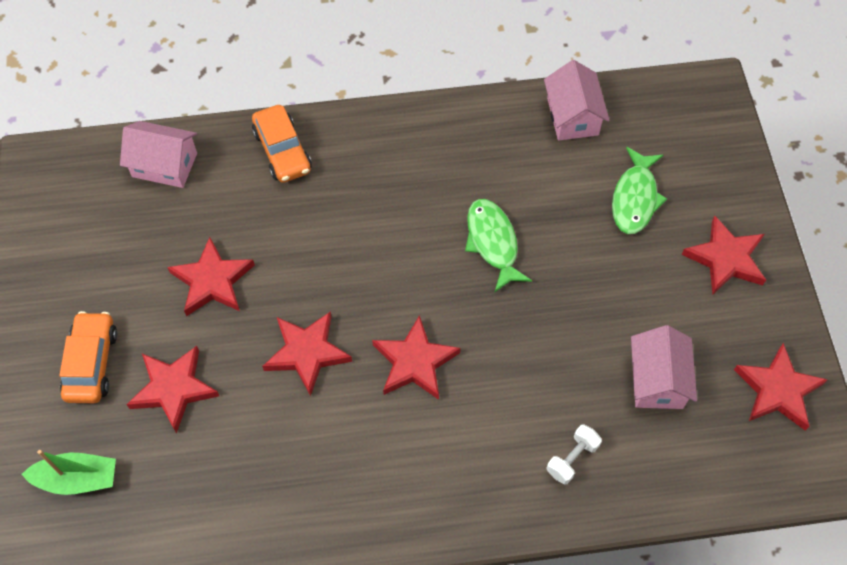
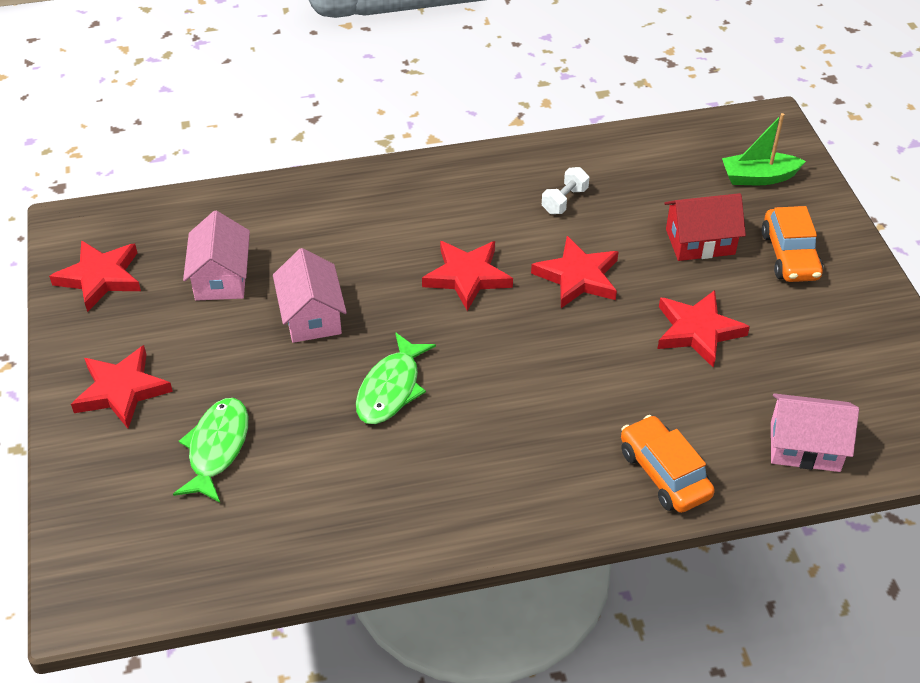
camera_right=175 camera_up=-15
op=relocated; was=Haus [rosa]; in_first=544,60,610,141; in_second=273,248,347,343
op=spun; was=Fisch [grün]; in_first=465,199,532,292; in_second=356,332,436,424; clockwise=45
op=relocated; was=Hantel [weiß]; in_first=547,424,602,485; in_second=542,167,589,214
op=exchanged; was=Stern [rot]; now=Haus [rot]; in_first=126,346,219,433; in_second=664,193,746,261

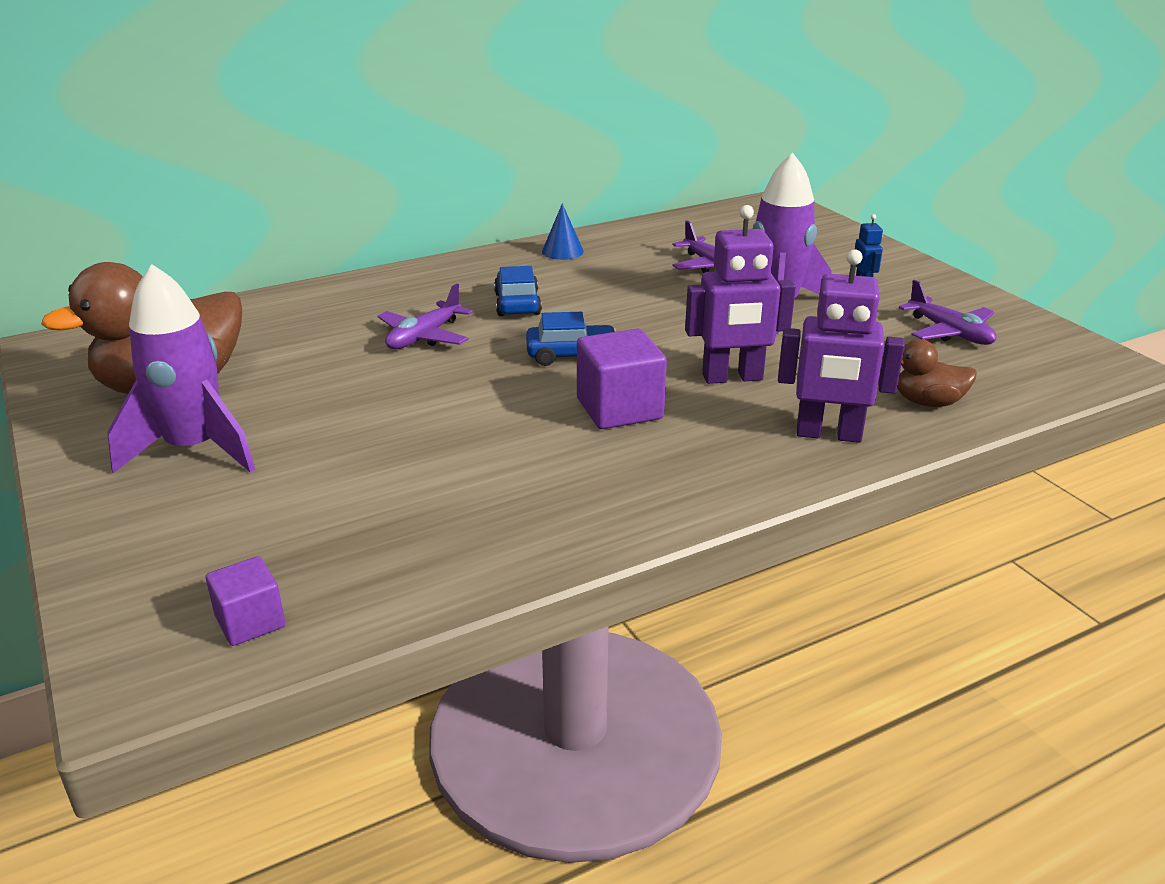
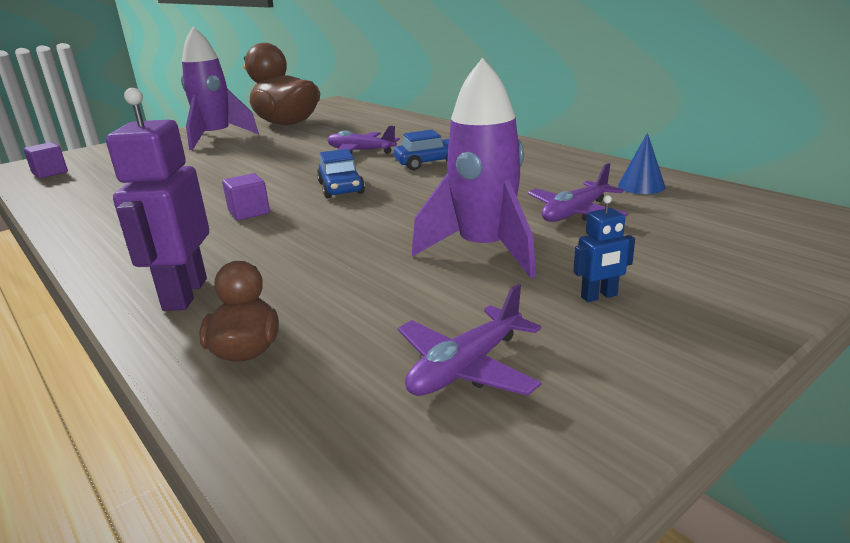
camera_right=80 camera_up=-5
op=size; was=Kubus [lila]; in_first=577,329,667,429; in_second=222,173,270,220; ratio=0.6
op=relocated; was=Kegel [blau]; in_first=542,203,584,260; in_second=618,133,666,194
op=missing; was=Roboter [lila]; in_first=685,205,796,384

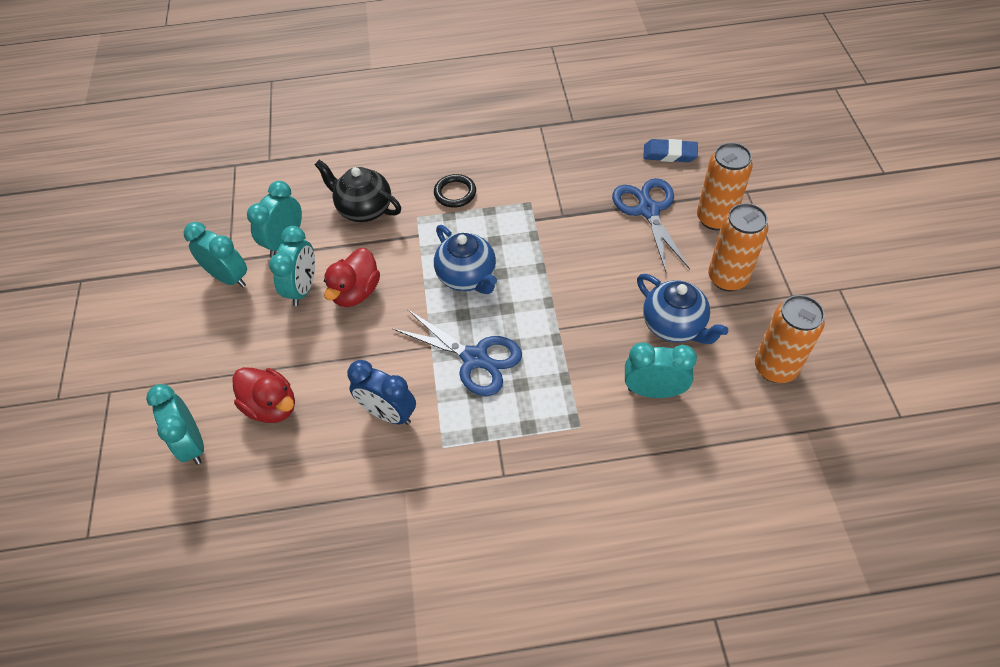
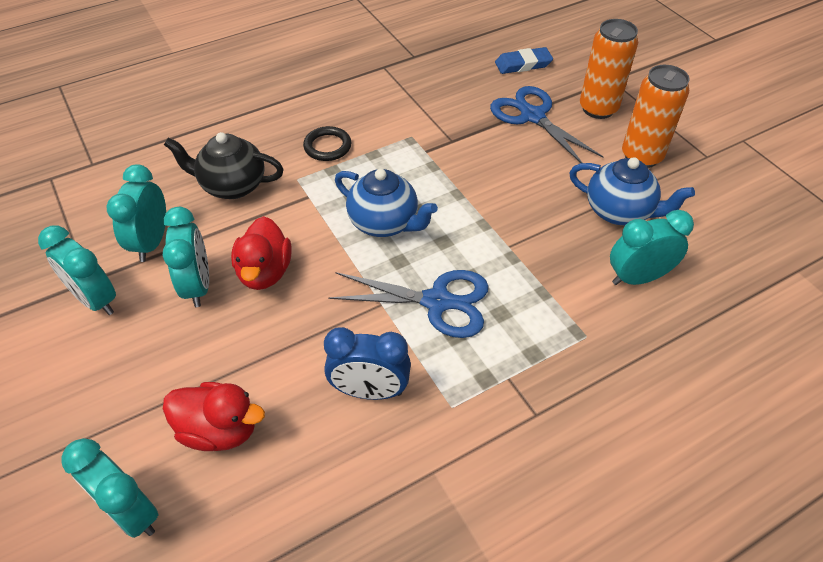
camera_right=-25 camera_up=-5
op=spun; was=Wecker [türkis]; in_first=183,222,247,288; in_second=38,226,116,315; clockwise=-150
op=missing; was=Dose [orange]; in_first=755,295,825,383

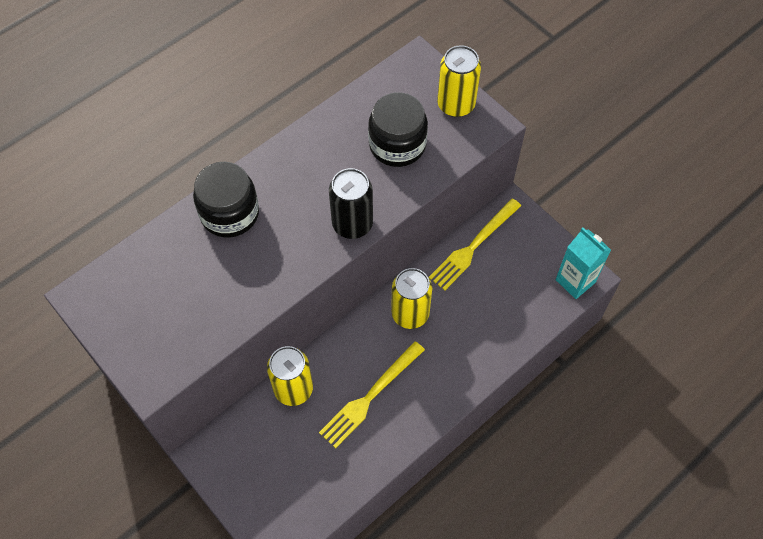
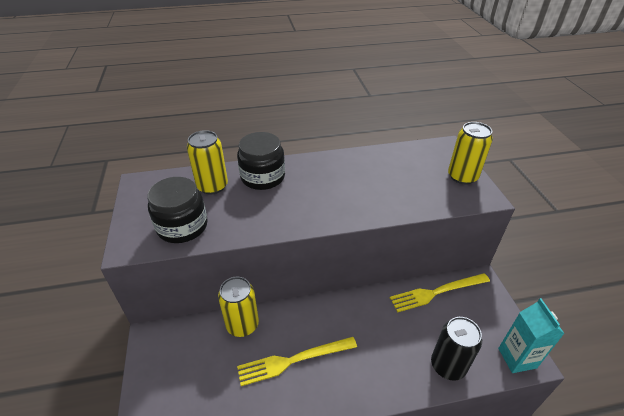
camera_right=30 camera_up=-20
op=relocated; was=Einmachglas [schwarz]; in_first=368,92,428,167; in_second=147,177,208,243
op=relocated; was=Dose [gelb]; in_first=391,268,432,329; in_second=187,130,228,194
op=relocated; was=Dose [schwarz]; in_first=329,168,373,239; in_second=431,317,482,381

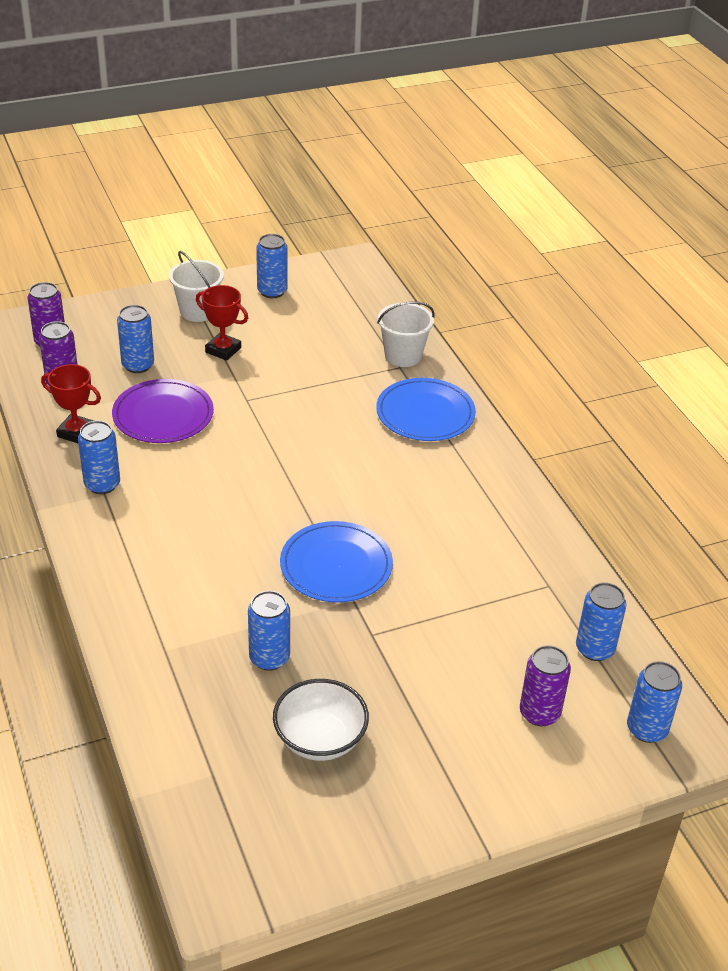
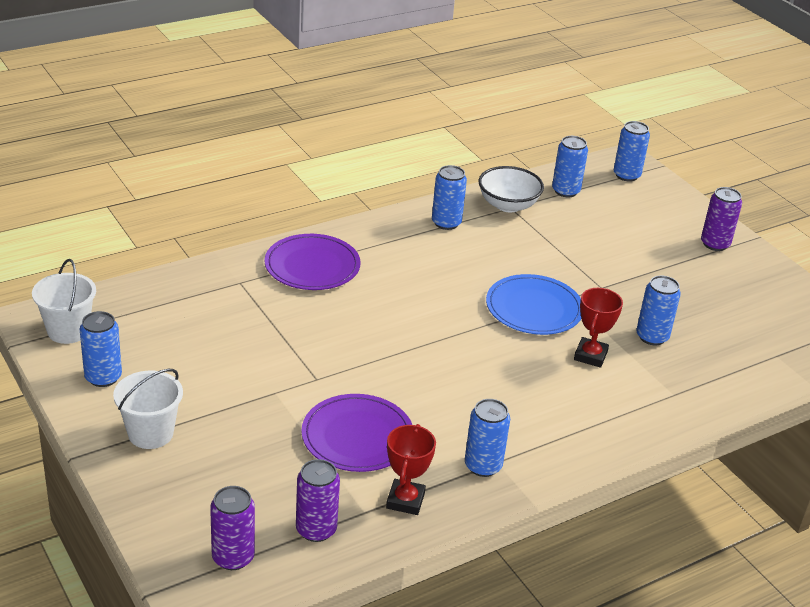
camera_right=-100 camera_up=-5
op=relocated; was=Eimer [weiß]; in_first=377,301,435,367; in_second=32,259,96,344
op=colour; was=Teller [blau]; now=Teller [lila]; in_first=376,378,476,441; in_second=264,234,361,290
op=relocated; was=Dose [blau]; in_first=117,305,154,373; in_second=432,165,467,230
op=relocated; was=Schüssel [weiß]; in_first=273,679,369,761; in_second=479,166,544,213
op=relocated; was=Pokal [rot]; in_first=196,285,248,361; in_second=574,288,623,368
op=relocated; was=Dose [lila]; in_first=520,645,571,726; in_second=701,187,742,251

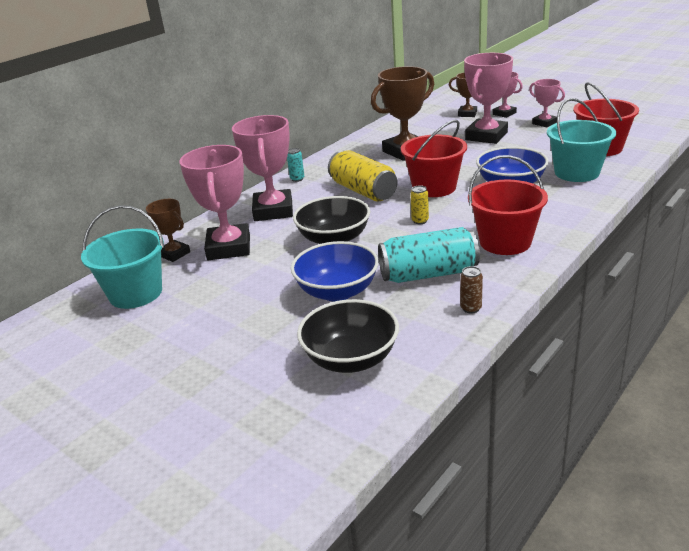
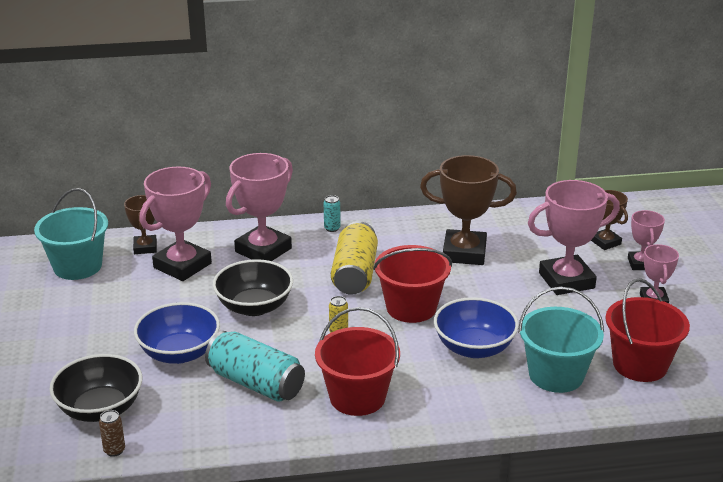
camera_right=40 camera_up=0
op=relocated; was=Dose [braun]; in_first=460,266,483,314; in_second=99,410,125,457

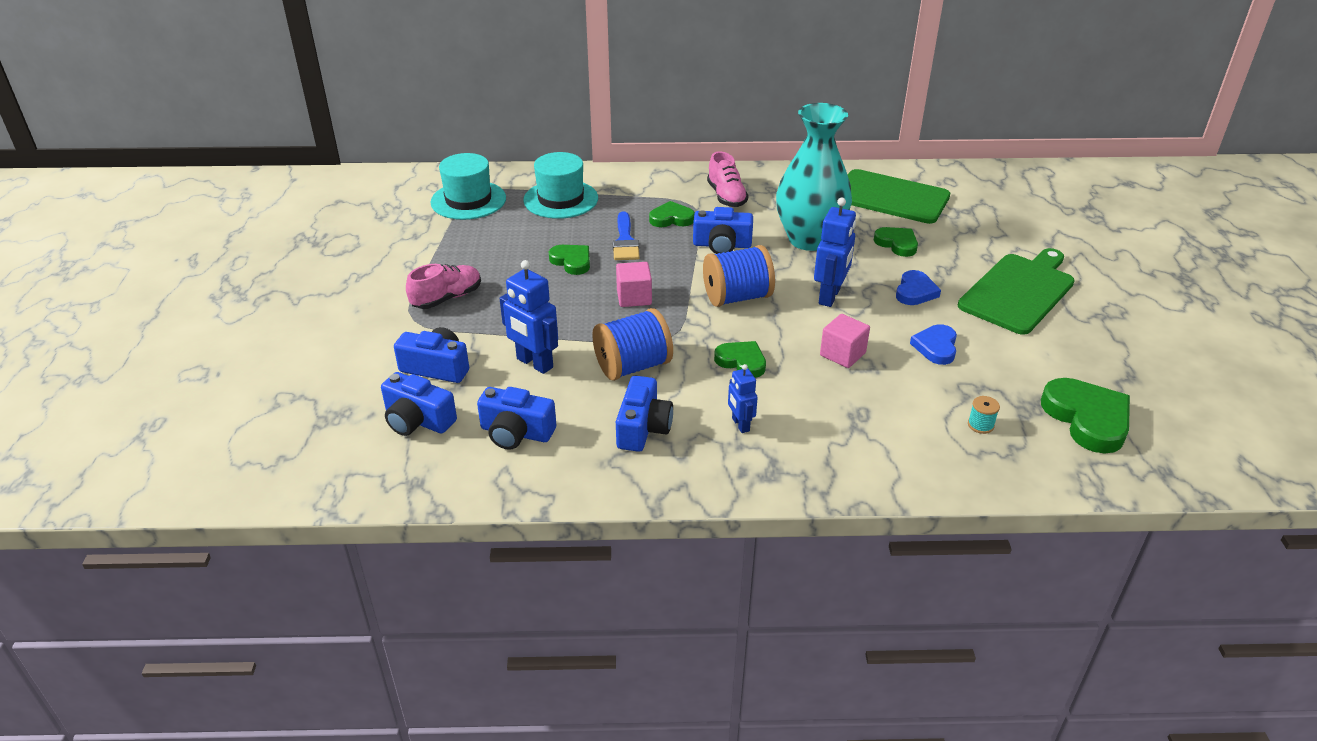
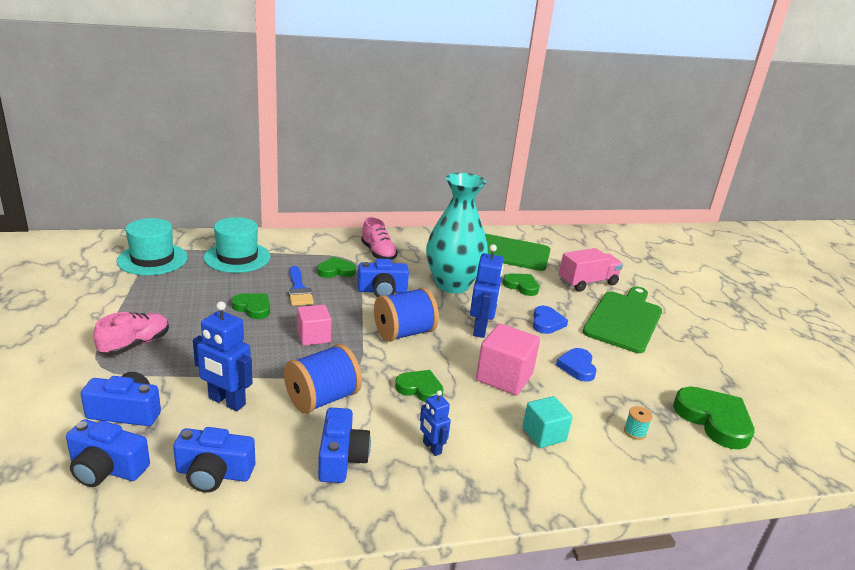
camera_right=-15 camera_up=-10
op=size; was=Kubus [rosa]; in_first=820,314,870,368; in_second=476,323,540,395; ratio=1.52
op=appeared; now=Kubus [türkis]; in_second=522,396,573,448
op=appeared; now=Lastwagen [rosa]; in_second=559,248,623,292

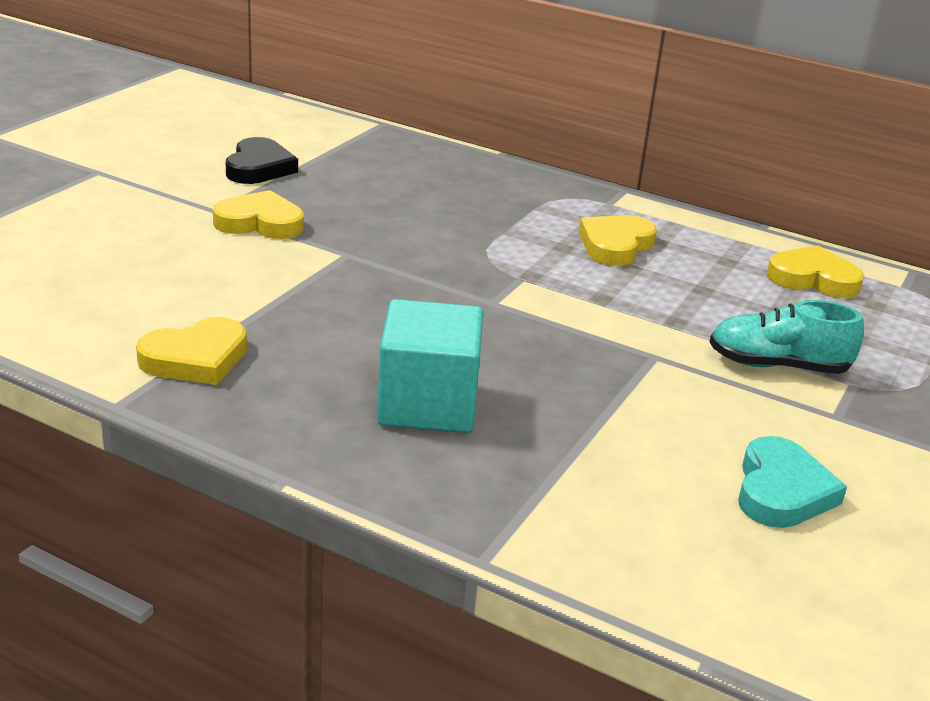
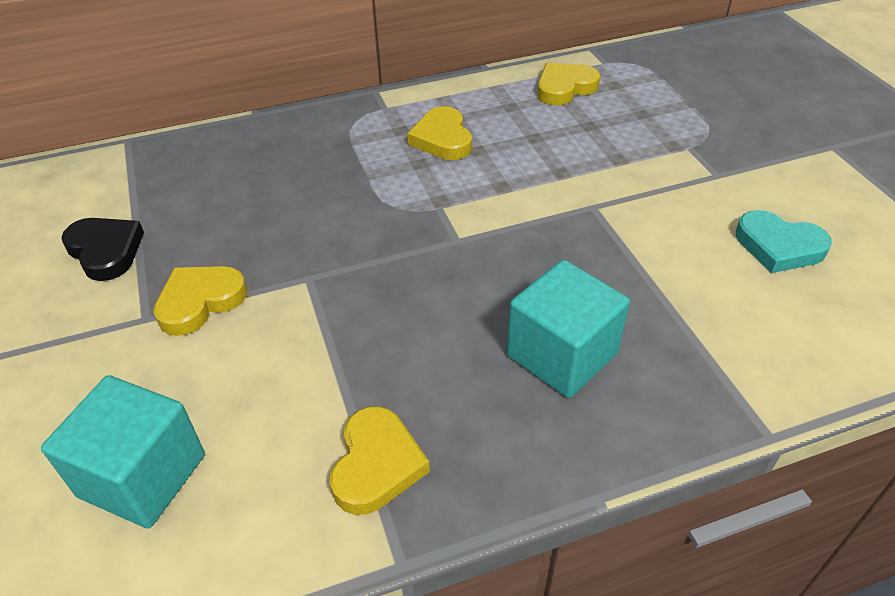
camera_right=-45 camera_up=15
op=appeared; now=Kubus [türkis]; in_second=41,375,205,528
op=spun; was=Herz [türkis]; in_first=738,436,847,528; in_second=736,210,832,273; clockwise=150
op=missing; was=Schuh [türkis]; in_first=710,300,864,374

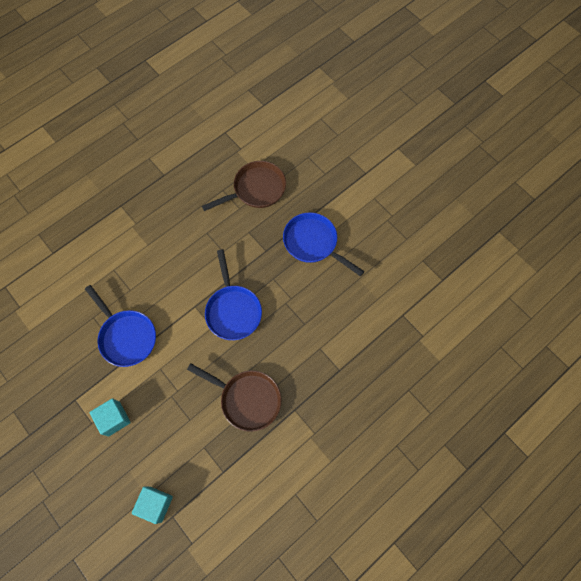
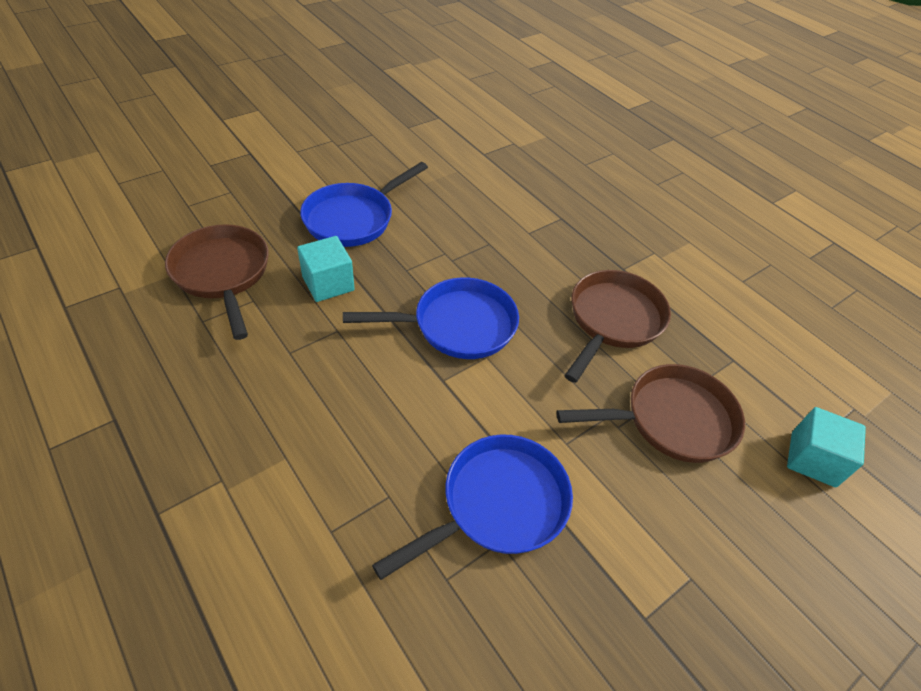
camera_right=-90 camera_up=-20
op=relocated; was=Kubus [türkis]; in_first=90,398,131,437; in_second=297,236,355,302
op=appeared; now=Pfanne [braun]; in_second=556,364,745,463

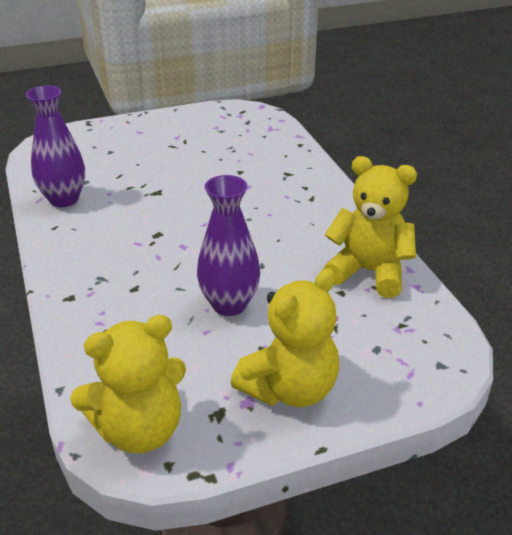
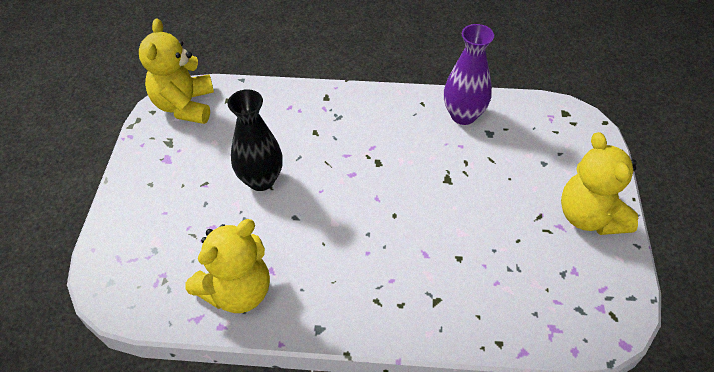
camera_right=115 camera_up=15
op=colour; was=Vase [lila]; now=Vase [schwarz]; in_first=197,175,260,316; in_second=228,89,283,191
op=relocated; was=Teddybär [gelb]; in_first=231,268,339,407; in_second=561,132,638,235

